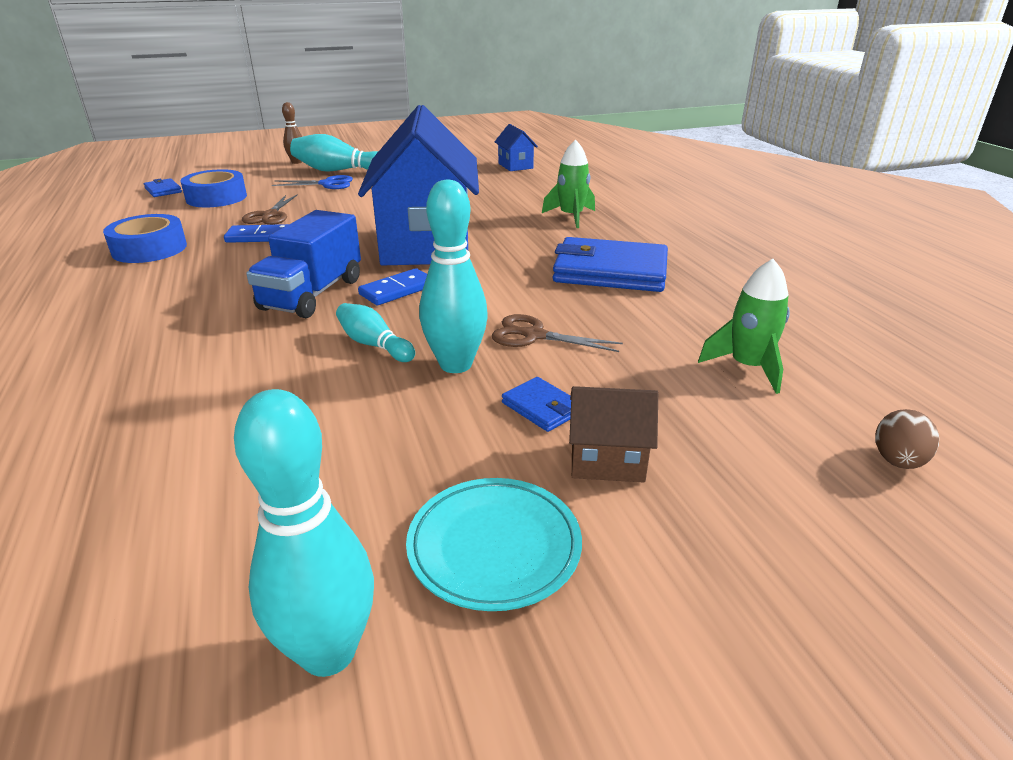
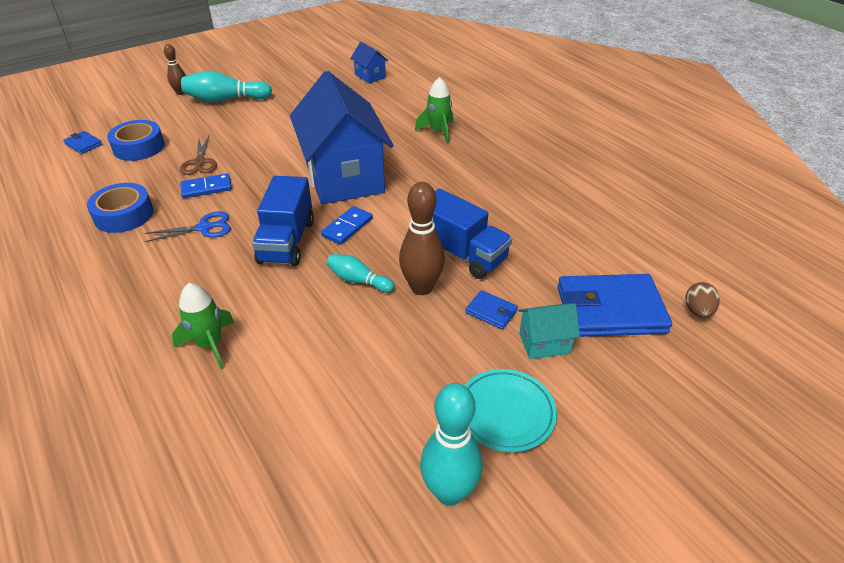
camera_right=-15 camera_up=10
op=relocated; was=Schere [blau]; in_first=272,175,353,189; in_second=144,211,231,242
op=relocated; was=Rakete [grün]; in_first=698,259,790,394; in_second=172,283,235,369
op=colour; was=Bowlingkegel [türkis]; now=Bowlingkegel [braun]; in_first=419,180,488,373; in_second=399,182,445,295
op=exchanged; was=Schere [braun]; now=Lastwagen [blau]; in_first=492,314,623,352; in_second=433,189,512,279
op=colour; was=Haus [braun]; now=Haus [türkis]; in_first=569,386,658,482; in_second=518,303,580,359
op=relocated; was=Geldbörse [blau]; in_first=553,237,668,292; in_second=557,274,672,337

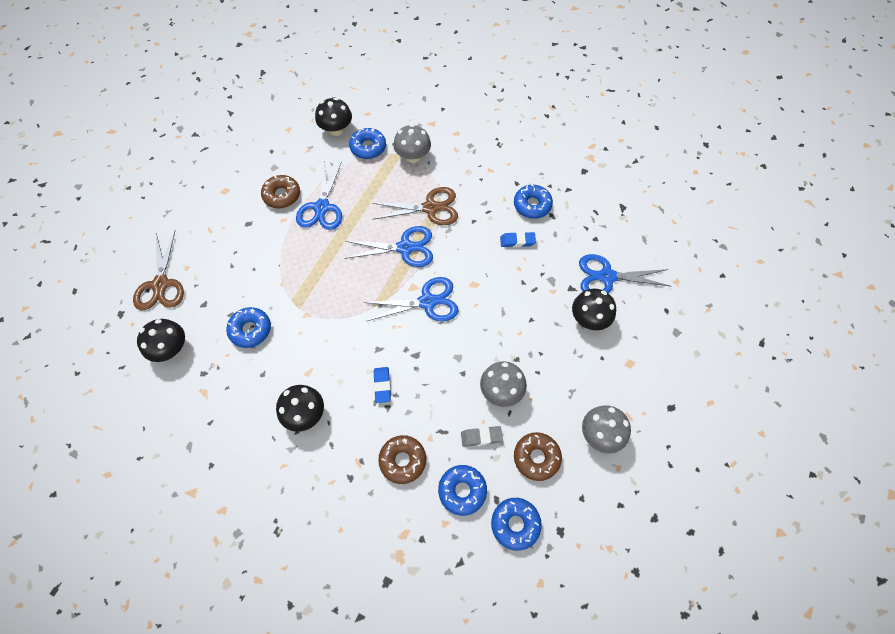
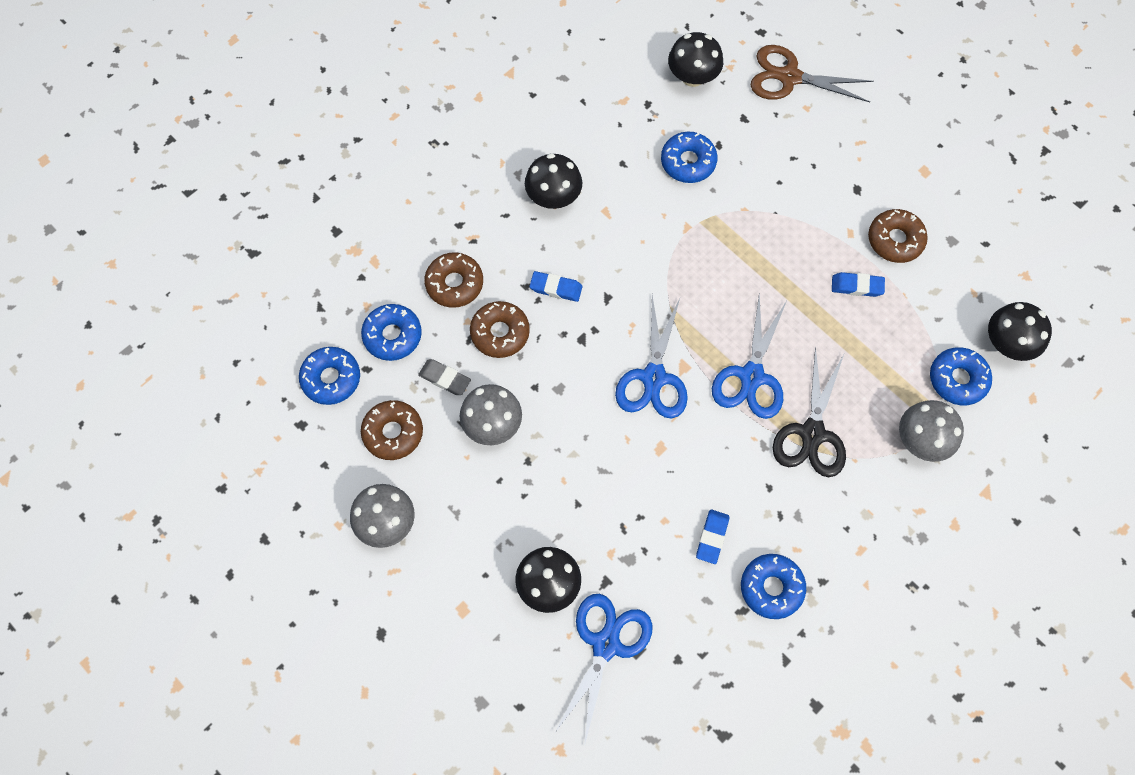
camera_right=110 camera_up=5
op=spun; was=Radiergummi [grau]; in_first=461,426,503,447; in_second=418,359,471,395; clockwise=-75
op=appeared; now=Donut [braun]; in_second=470,301,530,358
op=colour; was=Schere [braun]; now=Schere [schwarz]; in_first=372,187,458,225; in_second=773,346,846,477
op=exchanged; was=Schere [blau]; now=Radiergummi [blau]; in_first=296,161,342,230; in_second=832,272,885,297

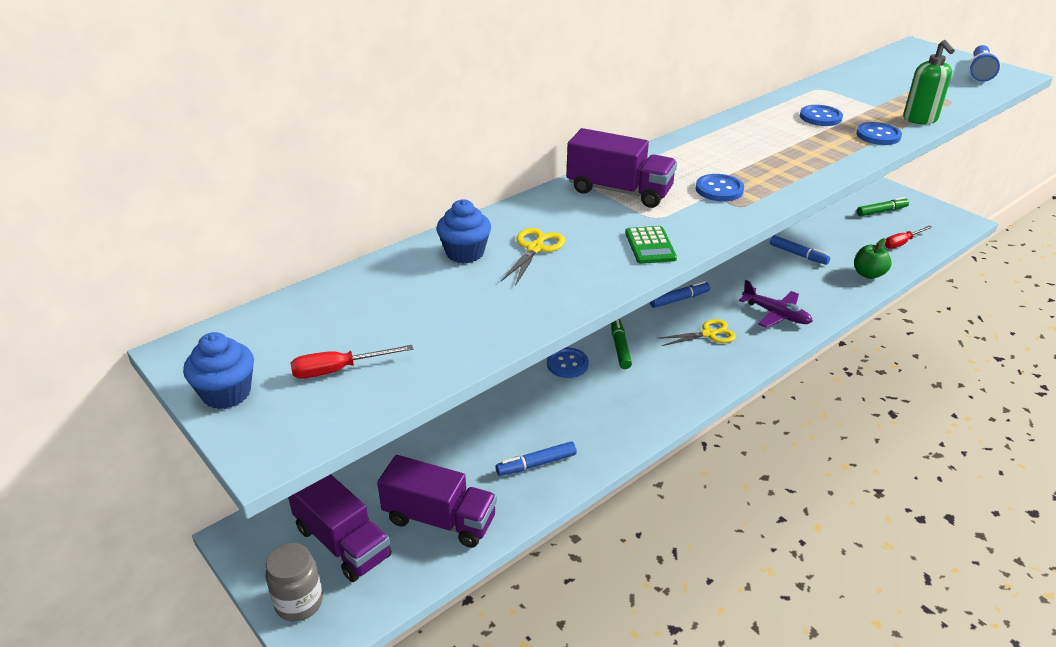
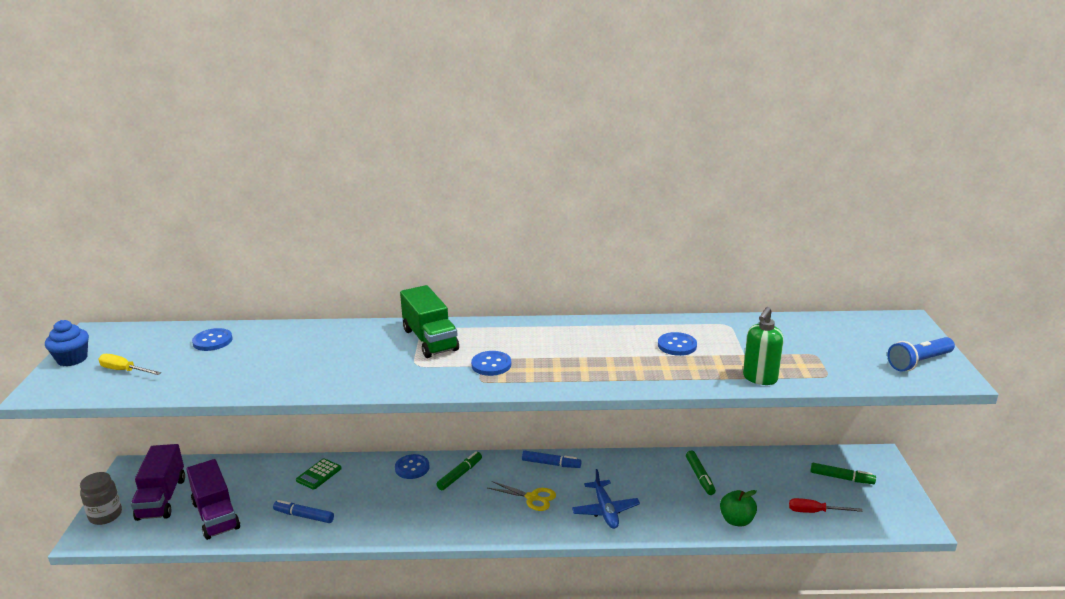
camera_right=40 camera_up=-10
op=colour; was=Schraubenzieher [rot]; now=Schraubenzieher [gelb]; in_first=291,345,413,379; in_second=98,354,161,375
op=relocated; was=Knopf [blau]; in_first=856,122,902,145; in_second=192,328,232,351
op=relocated; was=Taschenrechner [grün]; in_first=625,226,677,264; in_second=296,458,342,490
op=colour; was=Lastwagen [lila]; now=Lastwagen [grün]; in_first=567,128,677,208; in_second=400,285,459,358
op=colour; was=Flugzeug [lila]; now=Flugzeug [blau]; in_first=739,280,813,328; in_second=572,469,640,529
op=colour; was=Filzstift [blau]; now=Filzstift [grün]; in_first=770,235,830,265; in_second=686,451,716,495
op=missing; was=Muffin [blau]; in_first=437,199,491,263
op=missing; was=Schere [gelb]; in_first=501,228,565,286

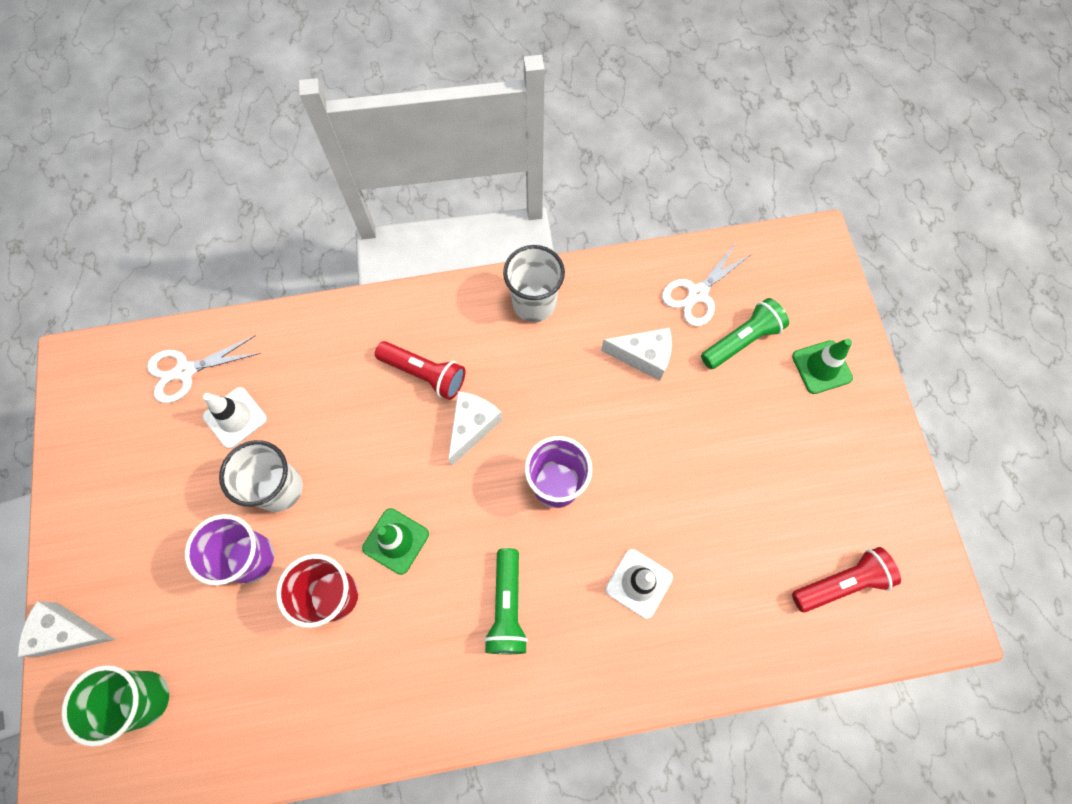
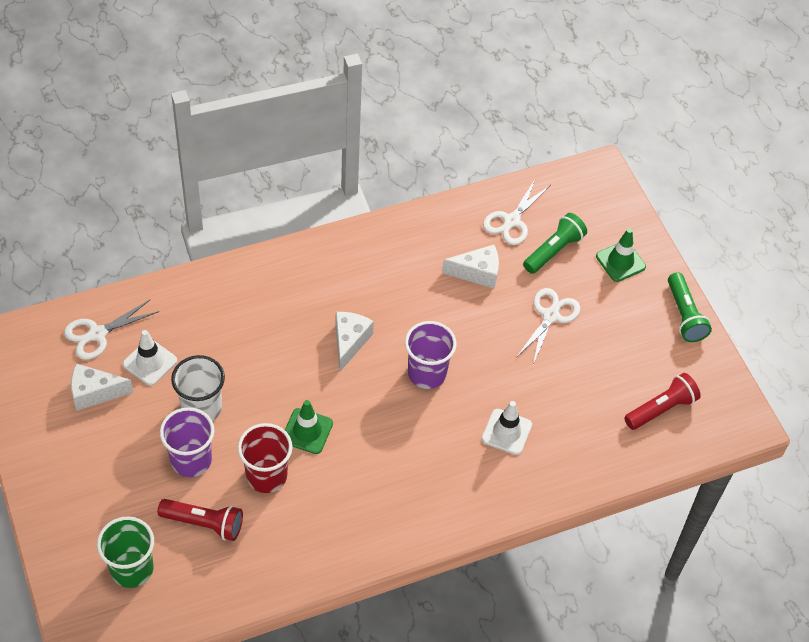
camera_right=-15 camera_up=-15
op=relocated; was=Käse [weiß]; in_first=18,601,116,657; in_second=71,363,133,411
op=relocated; was=Taschenlampe [rot]; in_first=375,341,465,400; in_second=158,499,243,541
op=appeared; now=Schere [weiß]; in_second=517,288,580,364
op=relocated; was=Taschenlampe [grün]; in_first=484,548,528,654; in_second=668,272,712,342
op=missing; was=Becher [weiß]; in_first=503,245,565,322

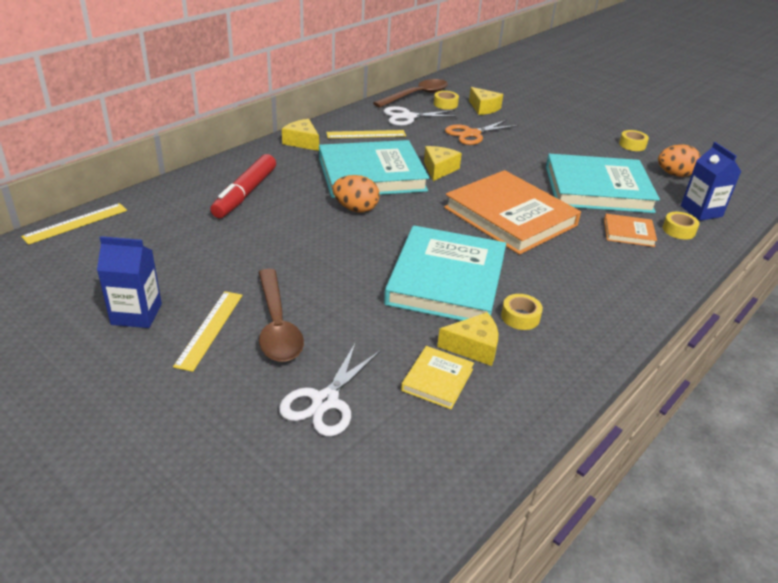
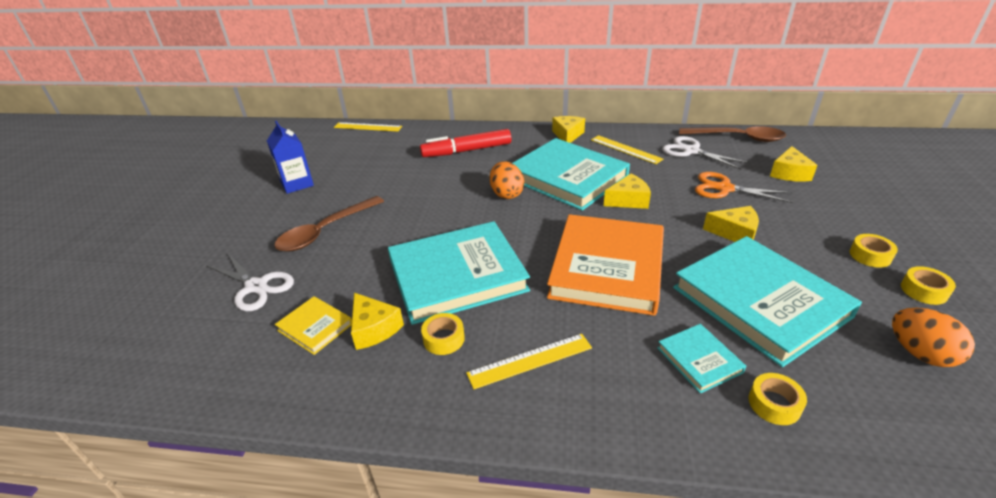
camera_right=60 camera_up=0
op=spun; was=Schere [weiß]; in_first=279,342,381,436; in_second=206,254,294,311; clockwise=-135
op=spun; was=Buch [gelb]; in_first=401,346,474,409; in_second=275,296,352,355; clockwise=45
op=relocated; was=Lineal [gelb]; in_first=173,291,242,372; in_second=466,334,592,389
op=colour; was=Buch [orange]; now=Buch [türkis]; in_first=604,214,657,247; in_second=657,324,746,393
op=appeared; now=Käse [gelb]; in_second=703,206,759,242
op=relocated; was=Klebeband [gelb]; in_first=434,91,459,110; in_second=850,234,898,268
op=missing; was=Getränkekarton [blau]; in_first=681,142,741,221

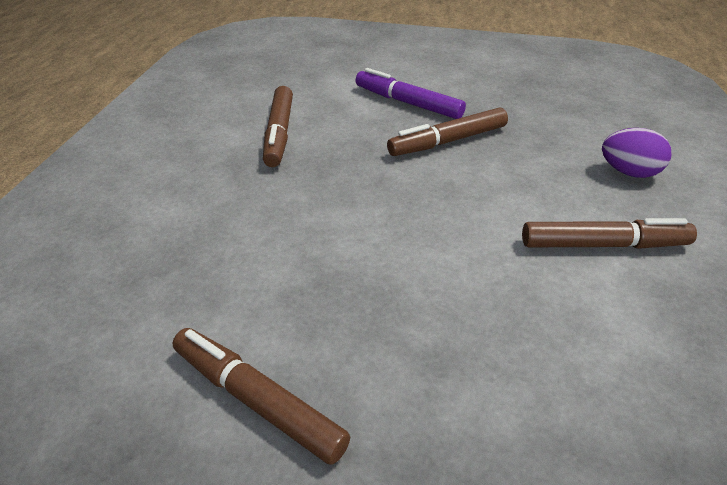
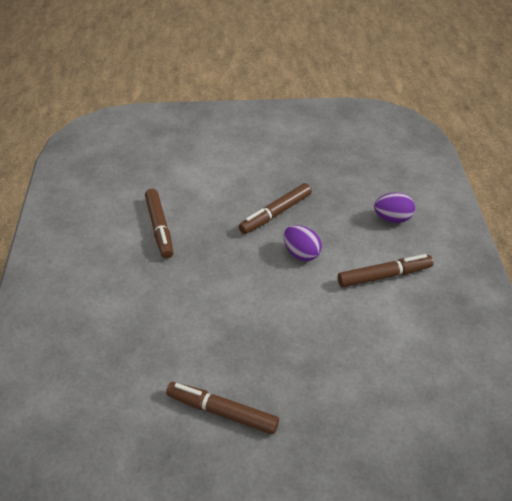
camera_right=-15 camera_up=5
op=appeared; now=Ei [lila]; in_second=284,225,322,261
op=missing; was=Filzstift [lila]; in_first=355,68,466,119

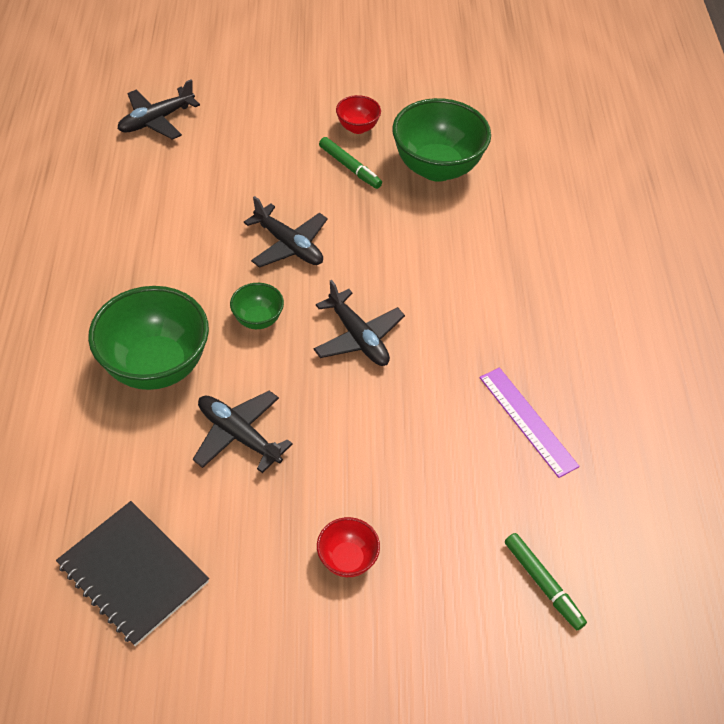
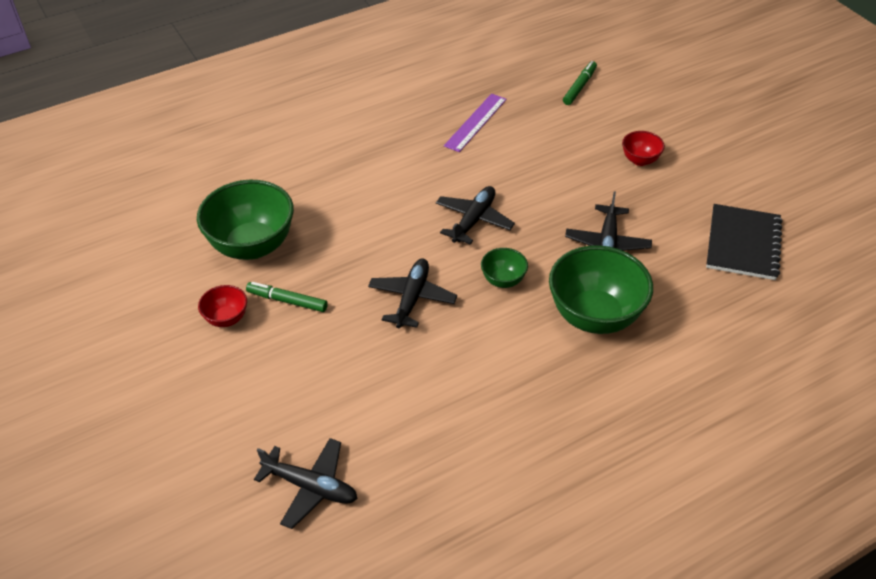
camera_right=-115 camera_up=-5
op=spun; was=Filzstift [grün]; in_first=319,137,382,189; in_second=246,282,328,312; clockwise=-90

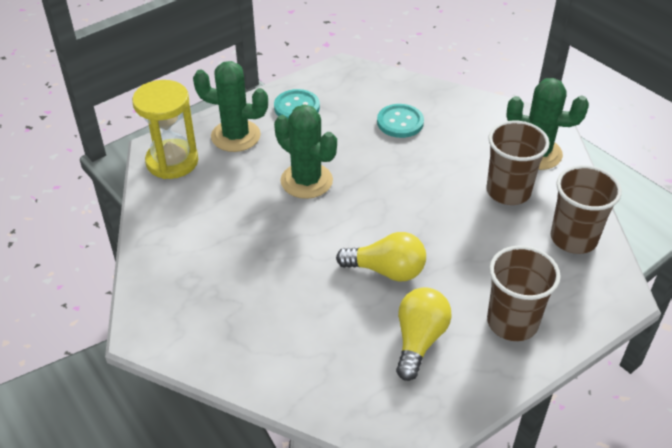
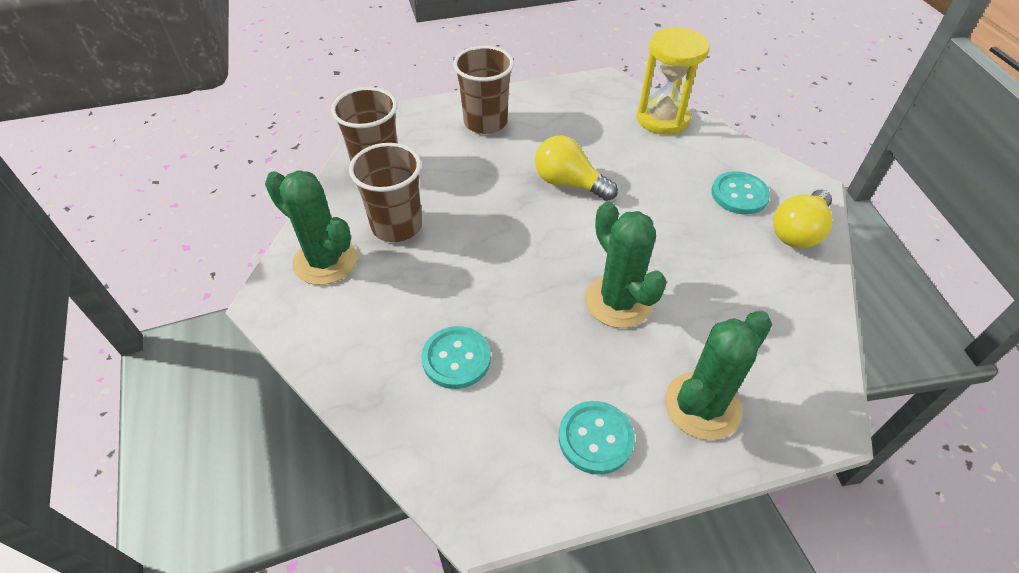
camera_right=-160 camera_up=5
op=relocated; was=Sanduhr [gelb]; in_first=132,80,198,179; in_second=637,27,710,135
op=spun; was=Kaktus [grün]; in_first=193,61,268,152; in_second=665,311,772,440; clockwise=-75
op=appeared; now=Knopf [türkis]; in_second=711,171,770,214
op=relocated; was=Glühbirne [gelb]; in_first=396,287,452,381; in_second=773,190,832,248

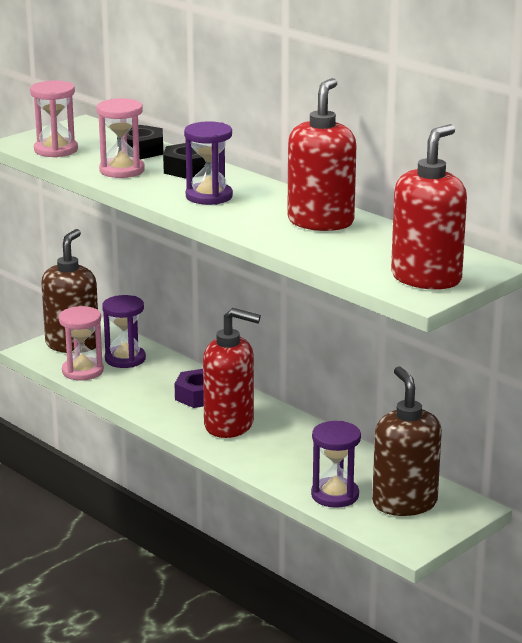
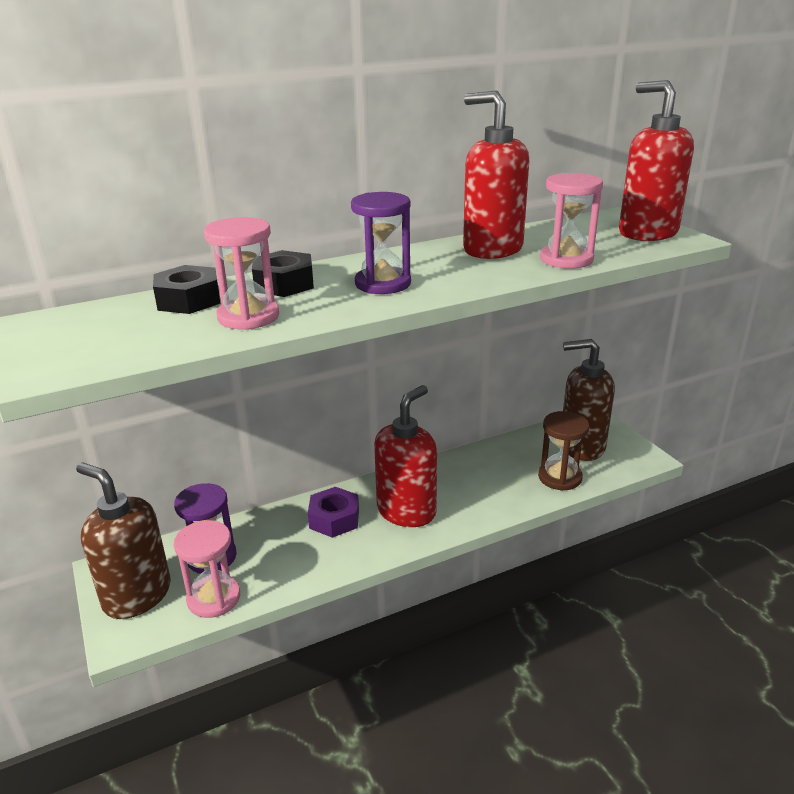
camera_right=-70 camera_up=5
op=colour; was=Sanduhr [lila]; now=Sanduhr [braun]; in_first=311,421,361,508; in_second=538,411,589,491
op=relocated; was=Sanduhr [rosa]; in_first=30,80,78,157; in_second=540,173,603,269

